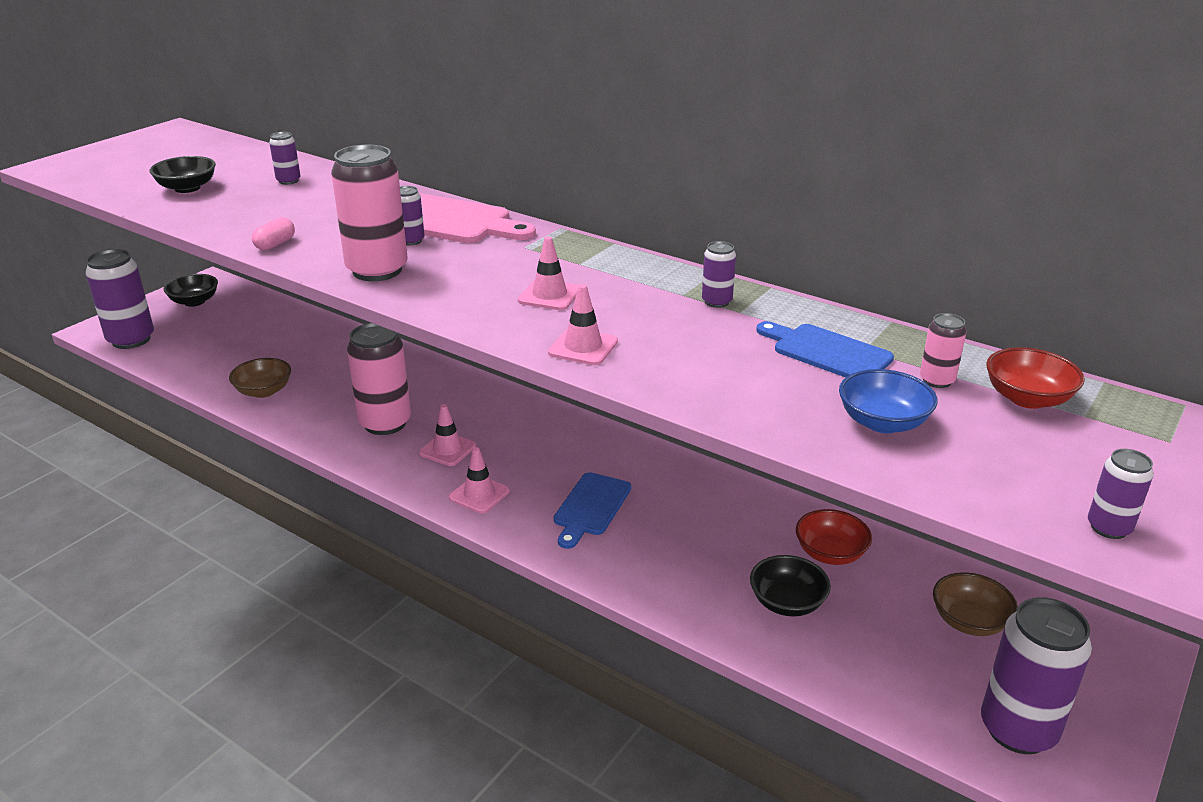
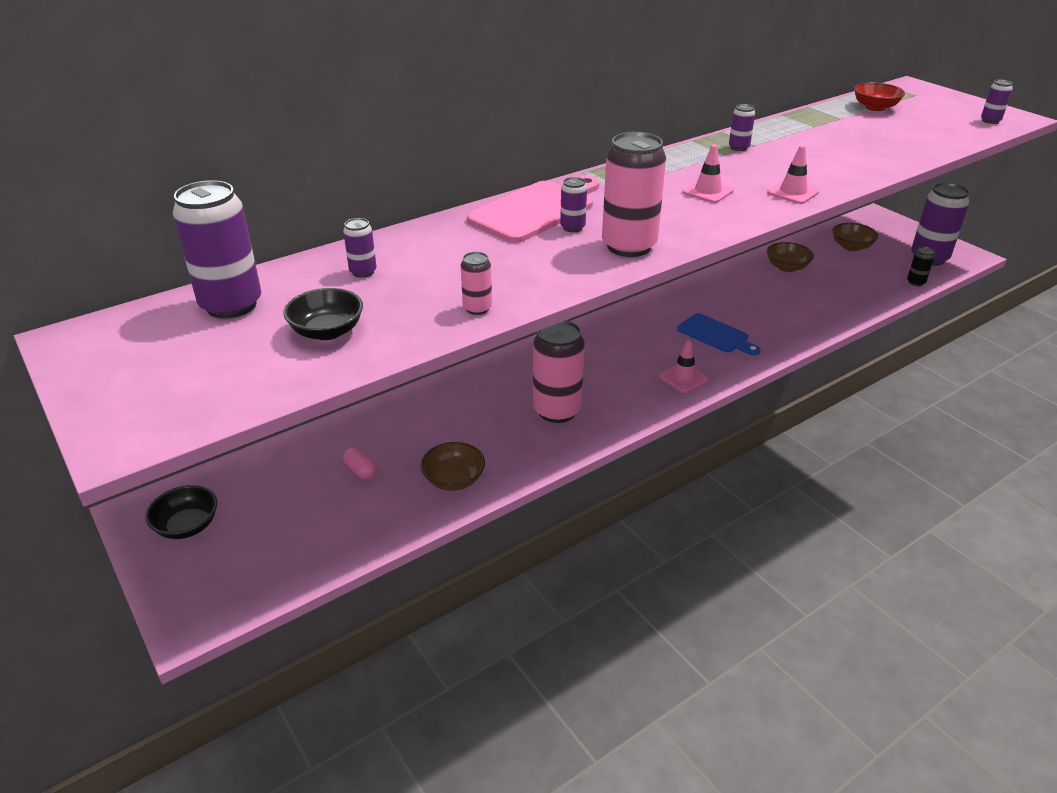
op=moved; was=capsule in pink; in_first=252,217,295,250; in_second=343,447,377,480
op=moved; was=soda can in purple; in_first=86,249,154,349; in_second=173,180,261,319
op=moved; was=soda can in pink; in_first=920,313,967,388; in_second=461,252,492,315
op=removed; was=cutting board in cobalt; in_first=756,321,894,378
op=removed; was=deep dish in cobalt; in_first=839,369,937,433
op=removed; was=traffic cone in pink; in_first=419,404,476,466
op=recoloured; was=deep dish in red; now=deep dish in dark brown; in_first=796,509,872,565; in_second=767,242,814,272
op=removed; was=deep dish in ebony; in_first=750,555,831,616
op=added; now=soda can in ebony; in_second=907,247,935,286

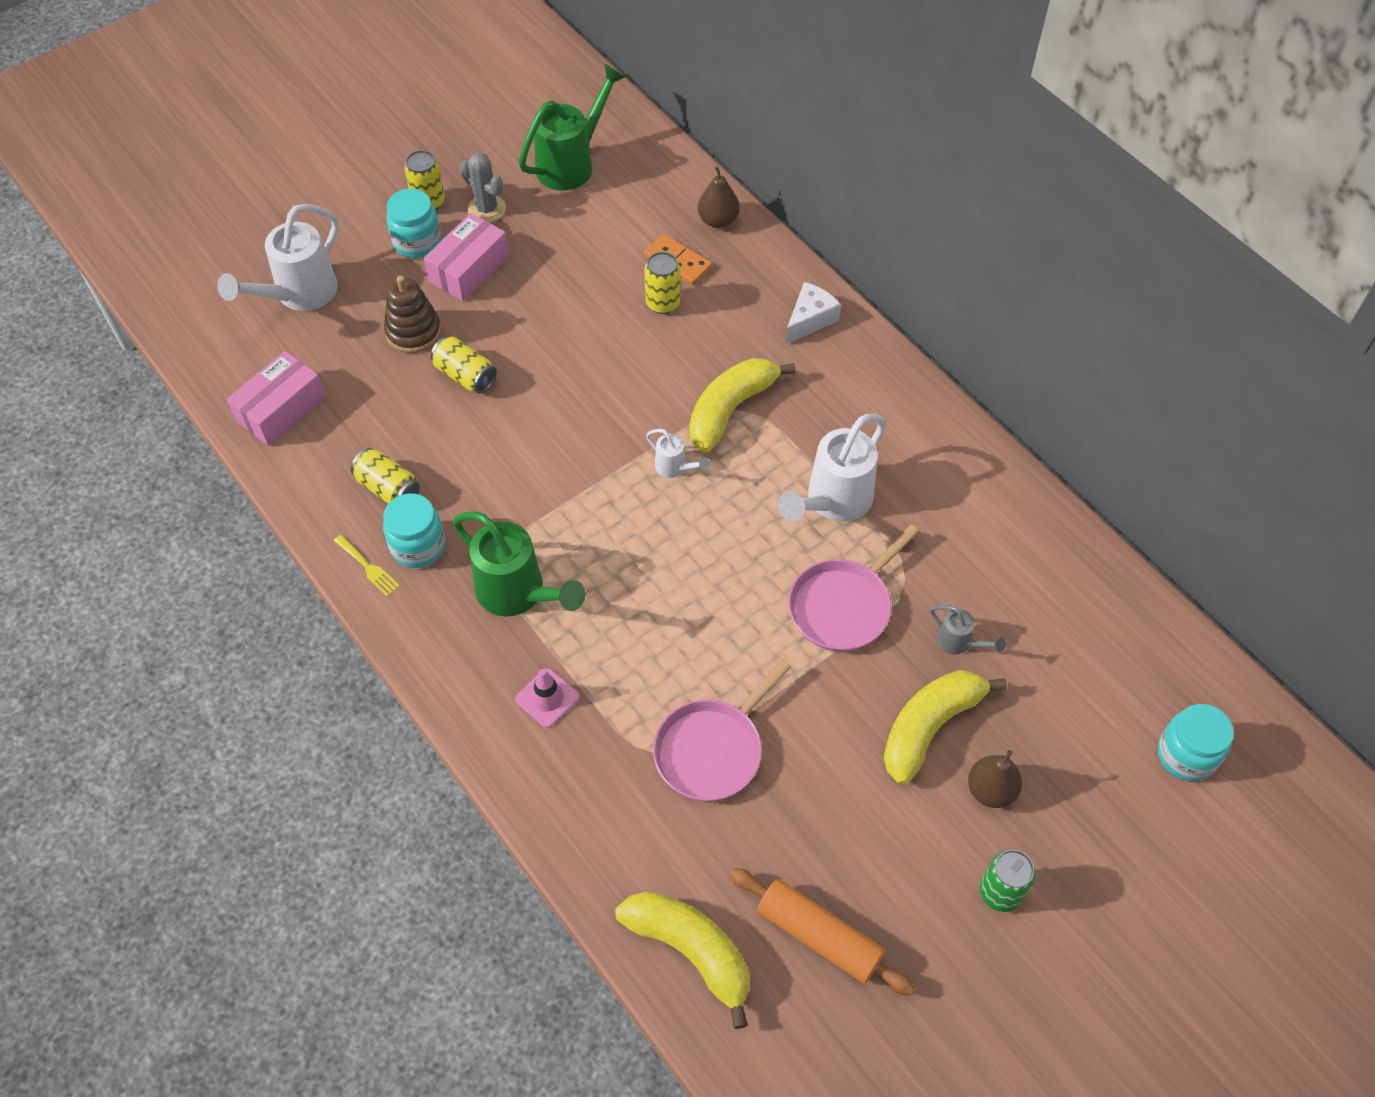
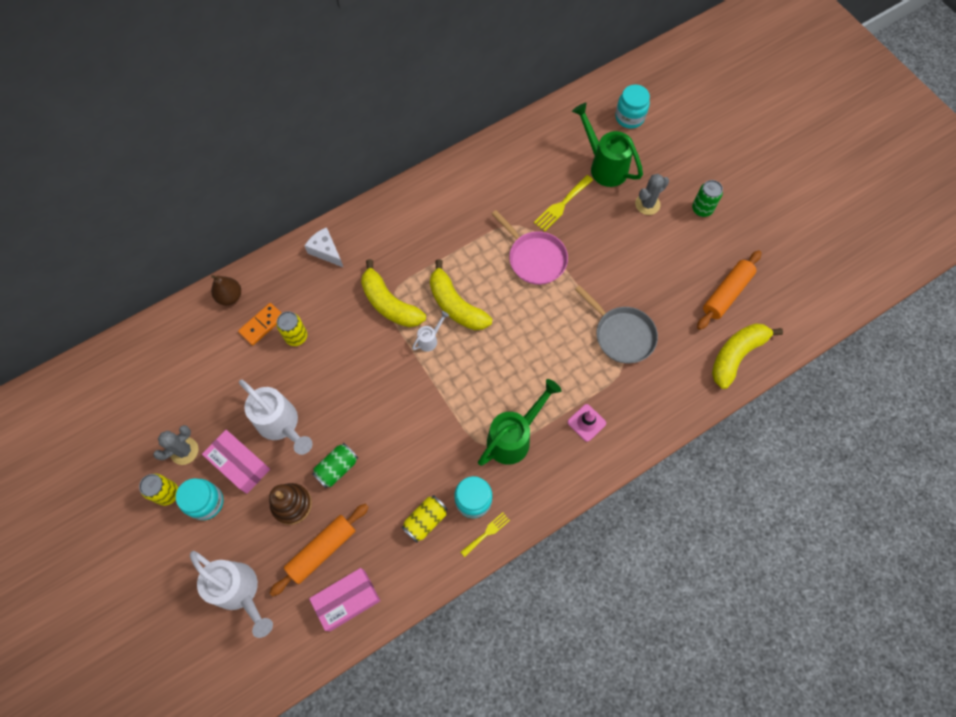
op=moved; was=watering can in leaf-green; in_first=519,64,625,191; in_second=572,103,643,187
op=recoloured; was=soda can in bright yellow; now=soda can in leaf-green; in_first=431,336,497,394; in_second=312,443,358,488
op=turned; was=package in pink; in_first=227,351,326,446; in_second=309,568,380,631; clockwise=-75
op=moved; was=watering can in snow-white; in_first=778,414,886,522; in_second=239,380,313,455
op=replaced; was=watering can in gray; now=table fork in bright yellow; in_first=930,605,1006,655; in_second=534,175,593,232
op=recoloured; was=skillet in pink; now=skillet in gray; in_first=653,659,791,801; in_second=575,285,658,363
op=moved; was=toy banana in bright yellow; in_first=884,670,1007,785; in_second=430,259,492,330
op=replaced; was=pear in dark brown; now=saguaro cactus in gray; in_first=968,750,1022,808; in_second=635,174,669,215
op=added; now=pastry roller in orange; in_second=270,504,369,596

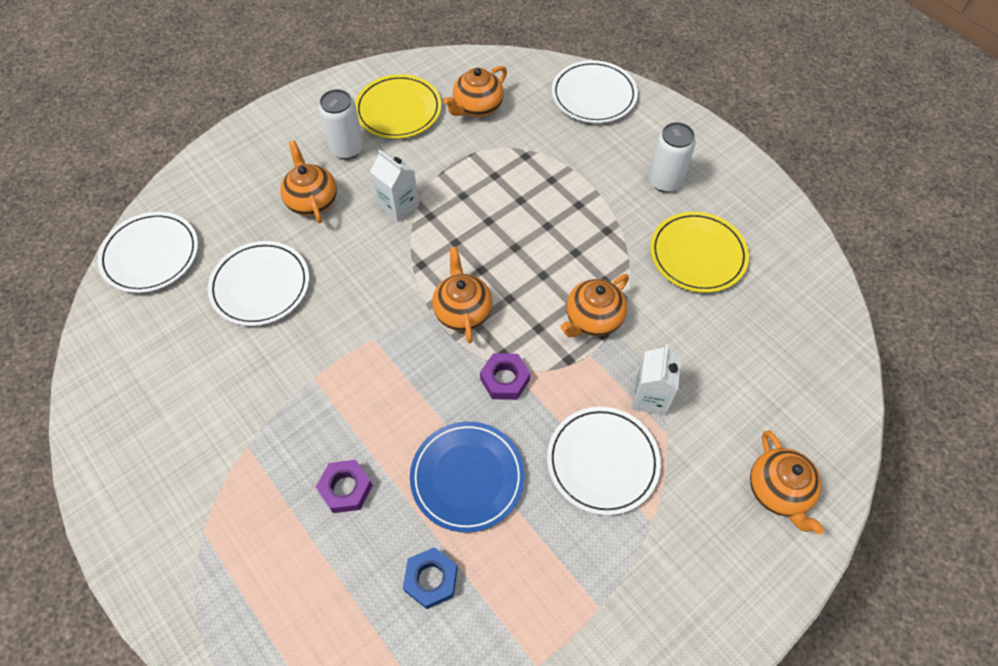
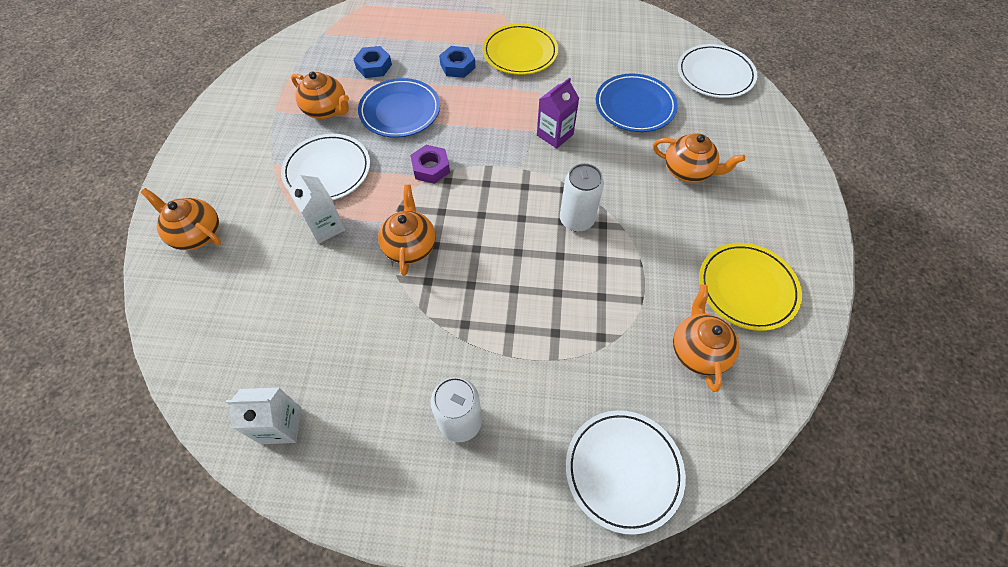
op=moved; was=soda can in snow-white; in_first=319,89,364,159; in_second=560,163,604,232
op=moved; was=milk carton in snow-white; in_first=370,150,419,222; in_second=226,388,301,444
op=moved; was=flat dish in bright yellow; in_first=650,212,749,293; in_second=483,24,558,75
op=recoloured; was=flat dish in snow-white; now=flat dish in cobalt; in_first=208,241,309,326; in_second=596,74,678,132
op=moved; was=tea pot in orange; in_first=432,247,493,343; in_second=291,72,349,119
op=recoloured; was=nut in purple; now=nut in cobalt; in_first=316,460,373,513; in_second=439,46,476,78
op=added; now=milk carton in purple; in_second=537,77,579,149

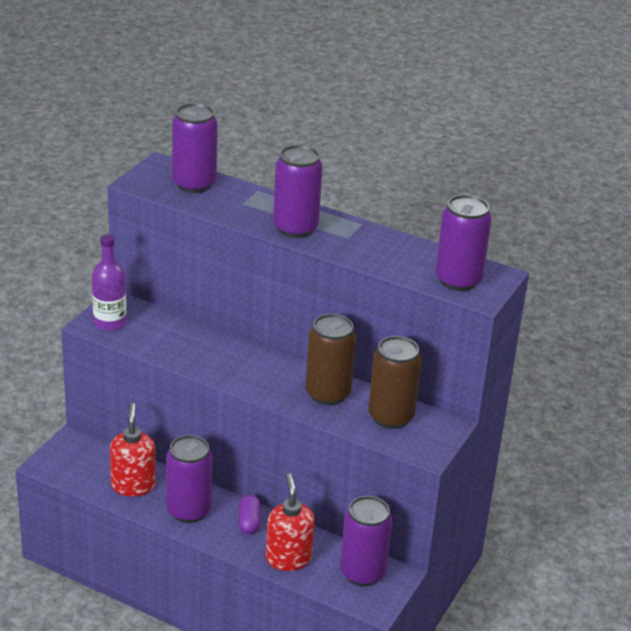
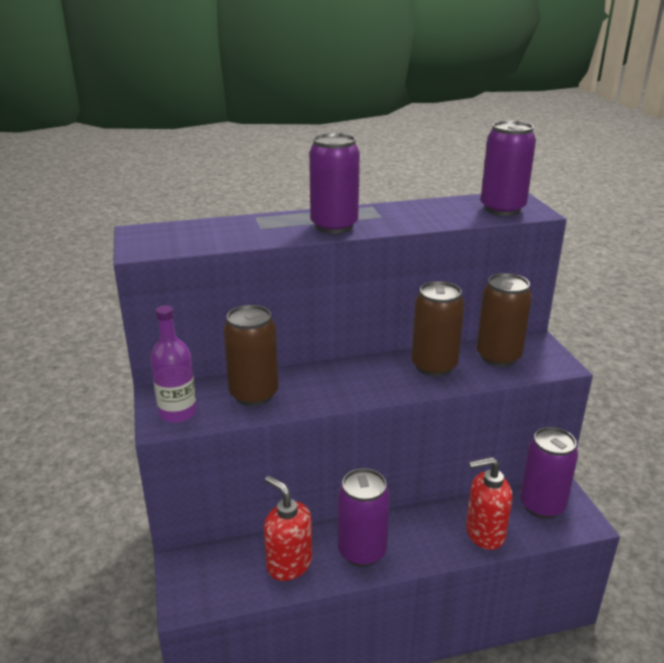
op=removed; was=soda can in purple; in_first=172,103,217,193
op=turned; was=pump bottle in red; in_first=266,473,315,571; in_second=466,457,513,550; clockwise=-45
op=removed; was=capsule in purple; in_first=238,495,261,534
op=added; now=soda can in dark brown; in_second=223,305,278,406

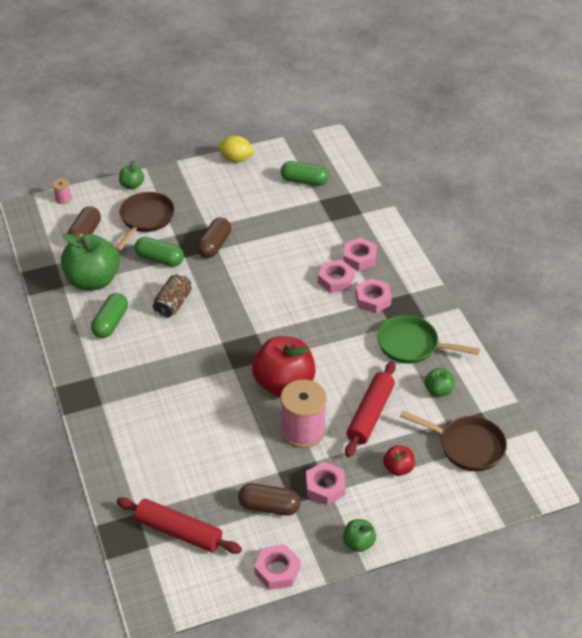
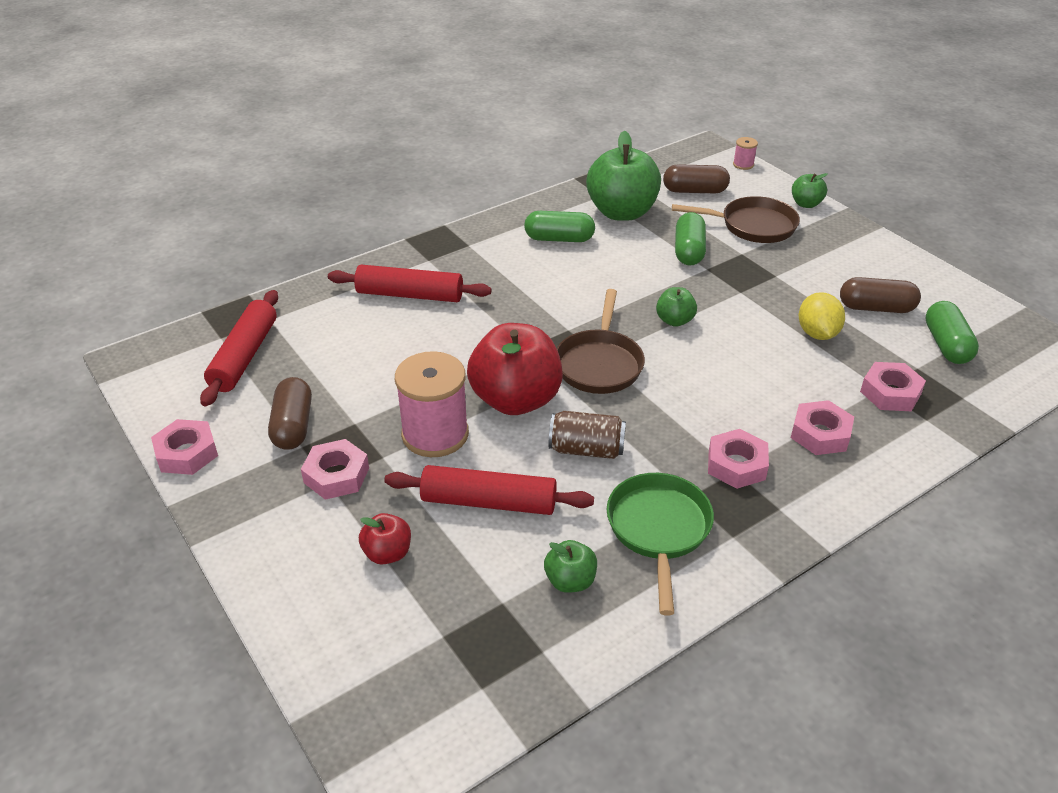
op=moved; was=toy lemon in bright yellow; in_first=218,136,255,163; in_second=799,292,845,340
op=moved; was=capsule in dark brown; in_first=197,217,231,258; in_second=840,277,921,313
op=moved; was=nut in pink; in_first=318,260,355,293; in_second=860,362,926,411
op=moved; was=soda can in dark brown; in_first=153,274,192,318; in_second=548,411,626,459
op=moved; was=skillet in dark brown; in_first=400,411,507,471; in_second=556,289,645,394
op=moved; was=toy apple in leaf-green; in_first=343,519,376,552; in_second=656,287,697,327
op=added; now=pastry roller in red; in_second=328,265,491,302

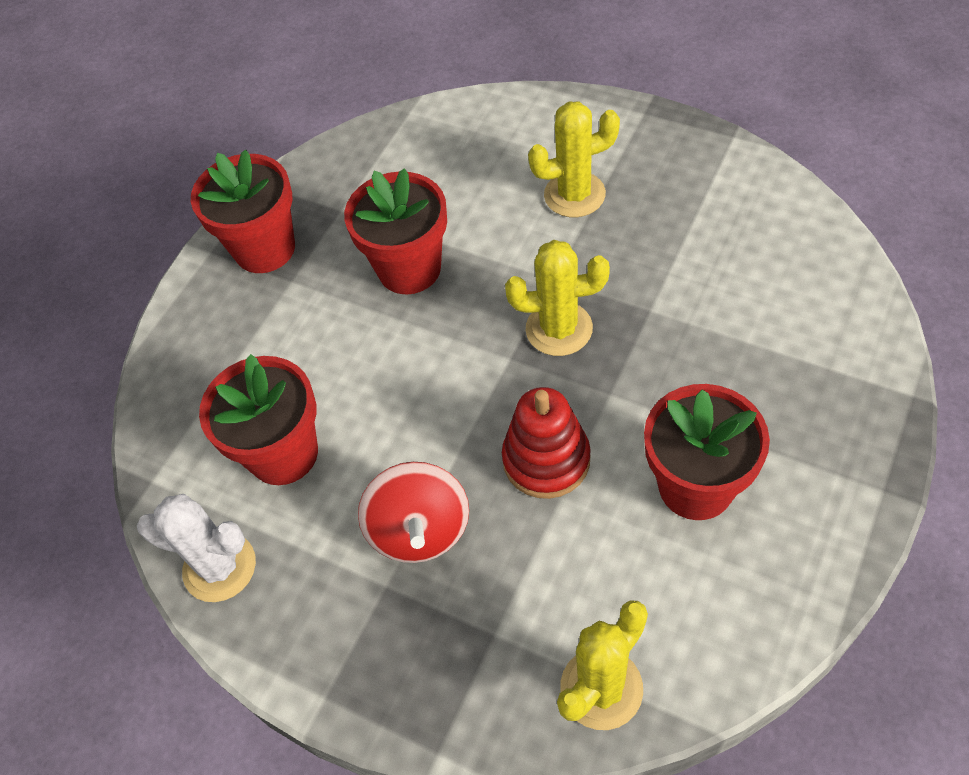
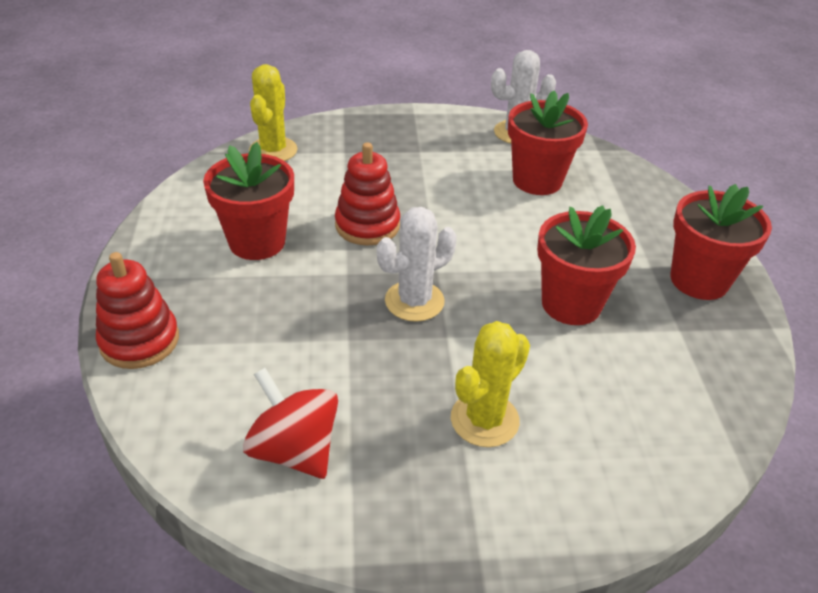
op=recoloured; was=saguaro cactus in bright yellow; now=saguaro cactus in snow-white; in_first=505,240,610,356; in_second=377,207,457,322
op=moved; was=whirligig in red; in_first=358,462,469,563; in_second=243,368,338,479
op=added; now=stacking toy in red; in_second=96,252,179,369

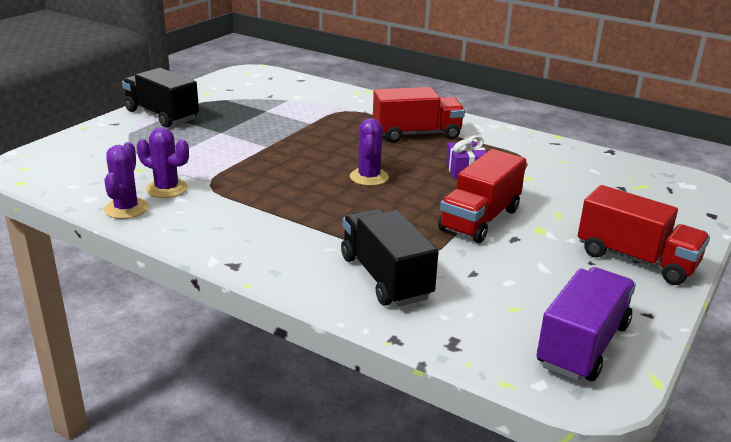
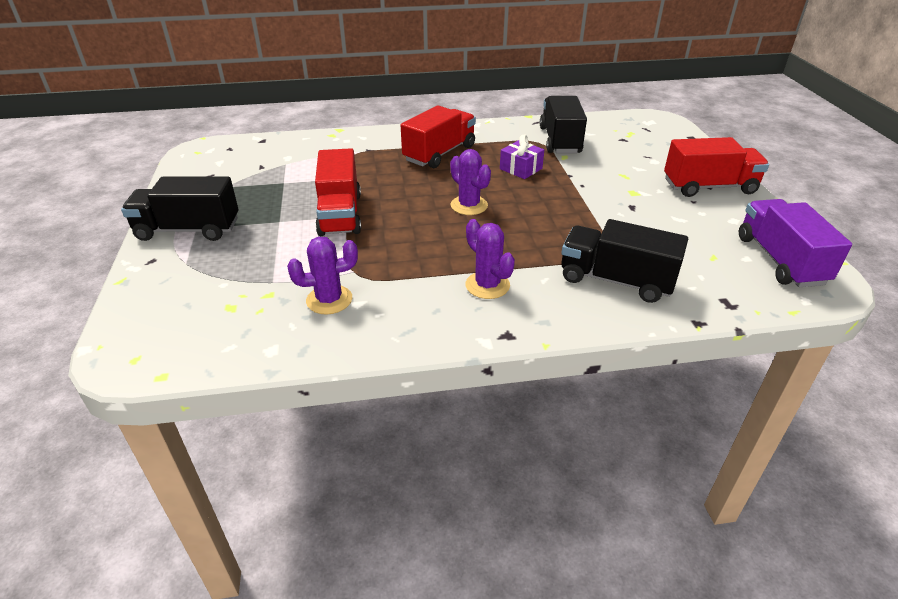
op=moved; was=saguaro cactus in purple; in_first=104,142,148,219; in_second=466,219,515,299
op=moved; was=lorry in red; in_first=438,149,526,243; in_second=315,148,361,236
op=added; now=lorry in ebony; in_second=540,96,587,153

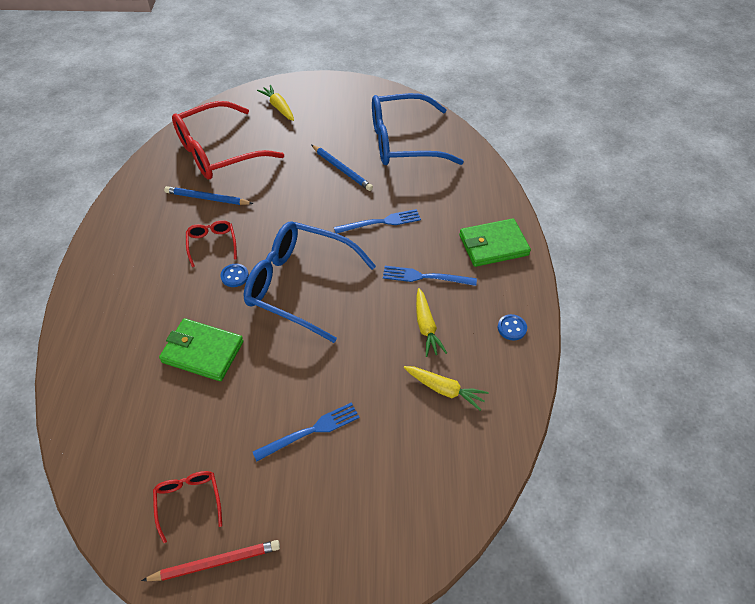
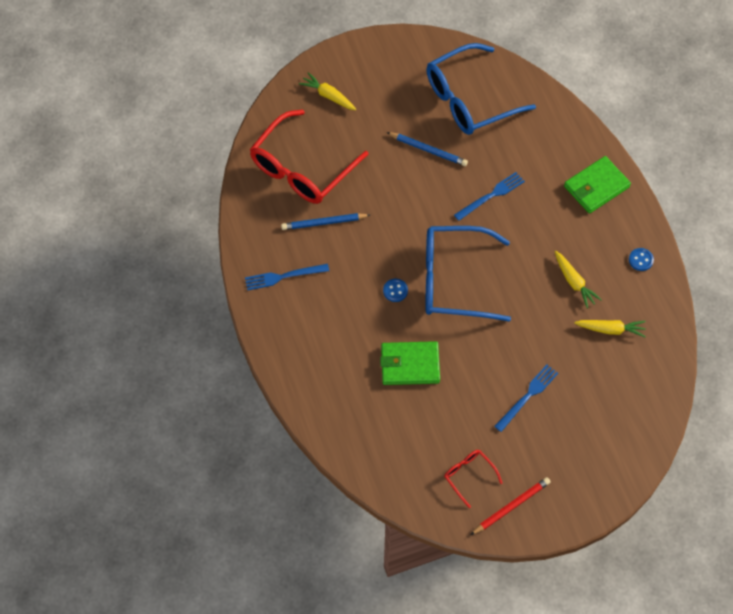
op=removed; was=eyeglasses in red; in_first=186,220,237,267
op=moved; was=table fork in cobalt; in_first=383,266,477,286; in_second=245,264,329,290

